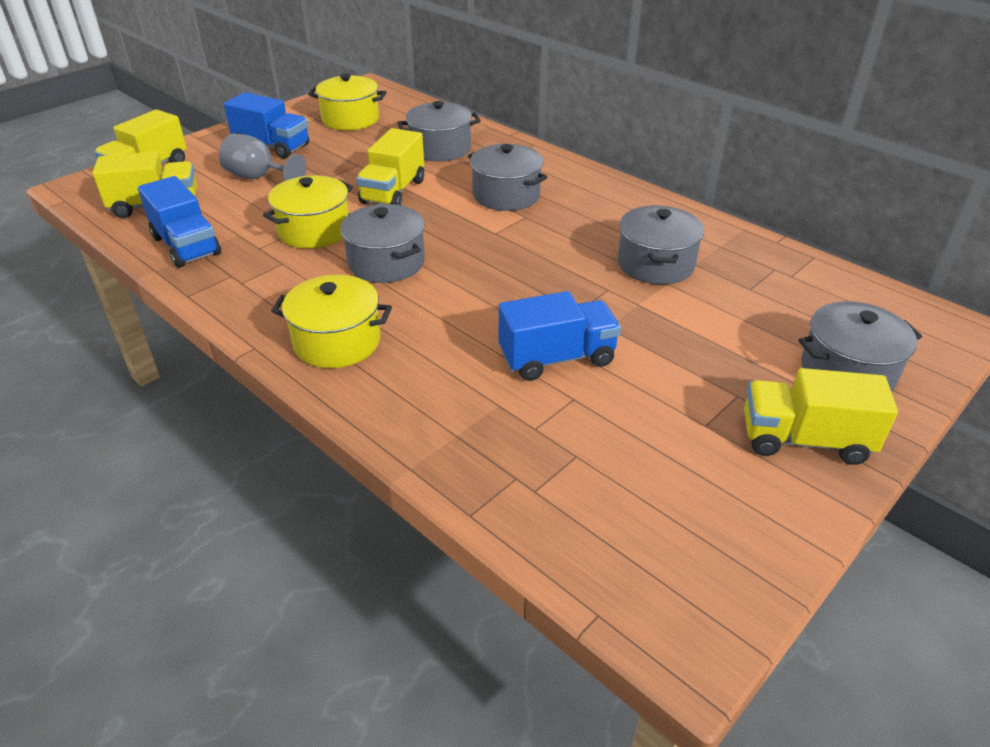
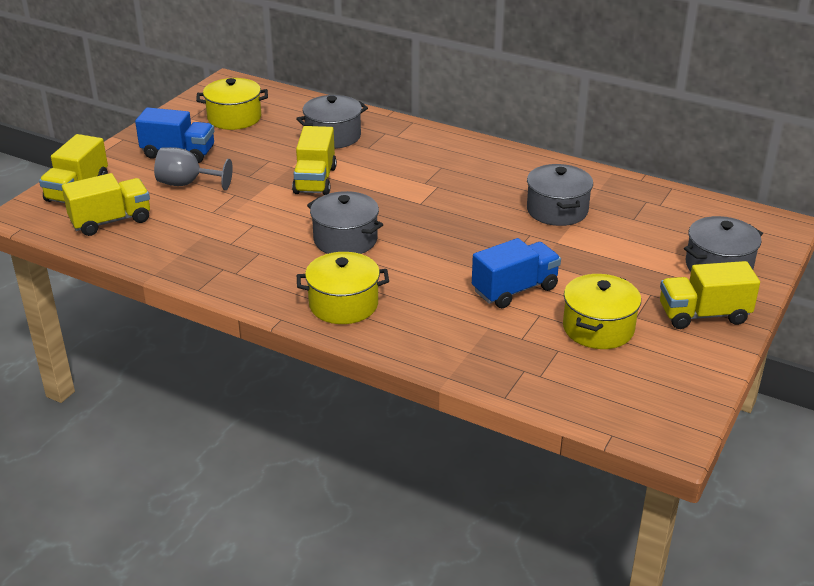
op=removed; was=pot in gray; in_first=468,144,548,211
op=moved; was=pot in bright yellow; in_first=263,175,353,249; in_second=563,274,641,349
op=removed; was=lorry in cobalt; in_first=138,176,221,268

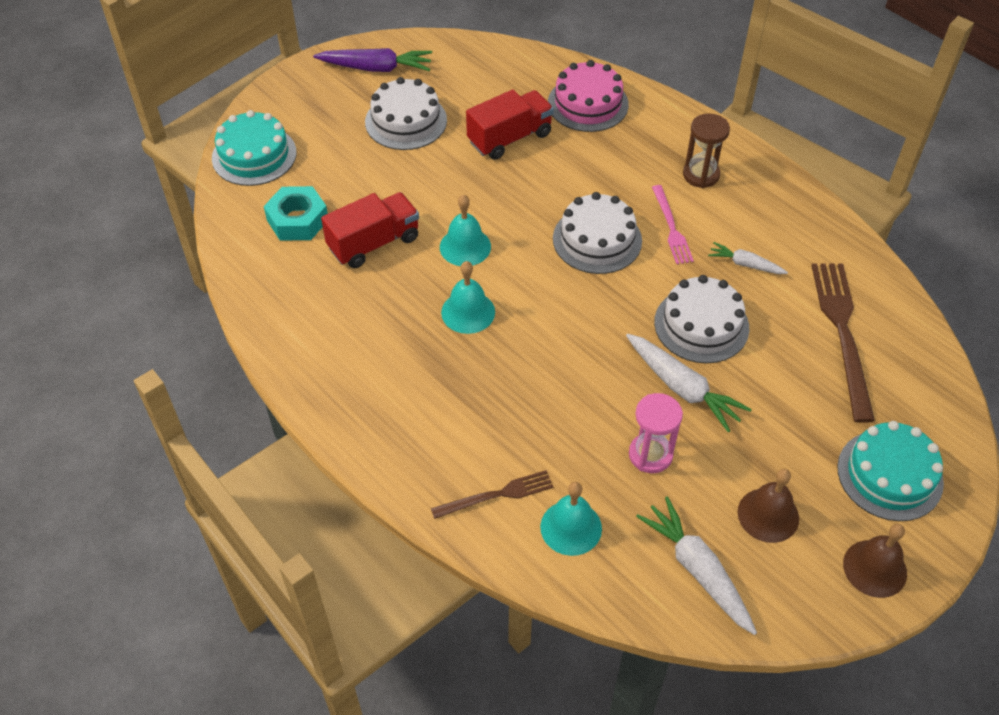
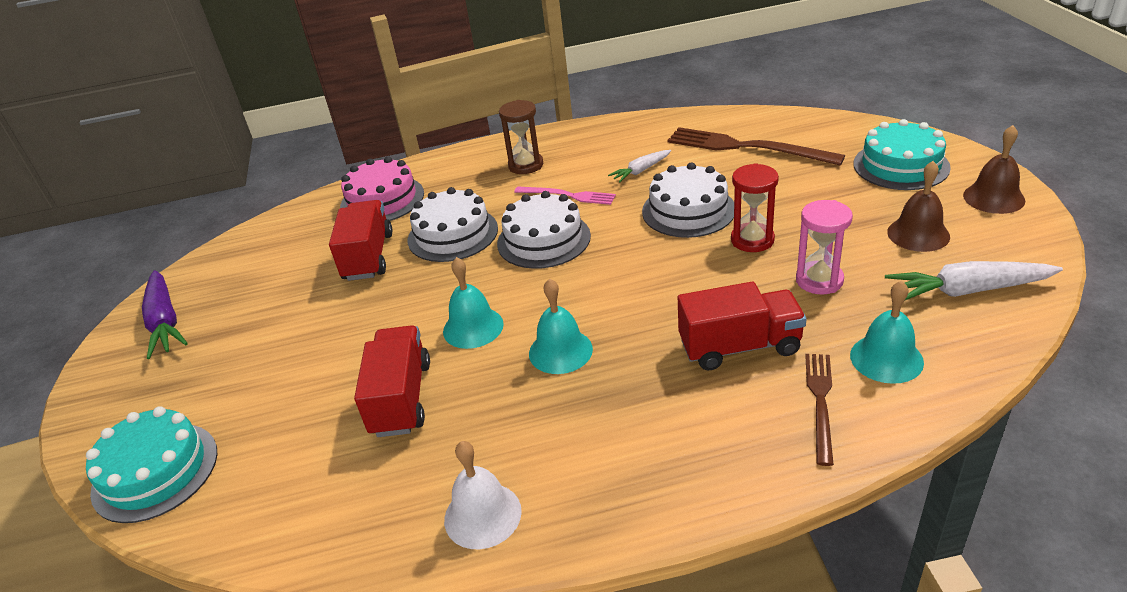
op=turned; was=carrot in purple; in_first=313,48,432,72; in_second=142,270,188,359; clockwise=120
op=moved; was=layer cake in snow-white; in_first=365,77,447,150; in_second=408,187,498,262
op=removed; was=nut in teal; in_first=264,186,328,241
op=replaced; was=carrot in snow-white; now=hourglass in red; in_first=626,334,752,432; in_second=731,163,779,252
op=added; now=lorry in red; in_second=678,282,807,370
op=added; now=bell in snow-white; in_second=444,441,522,549

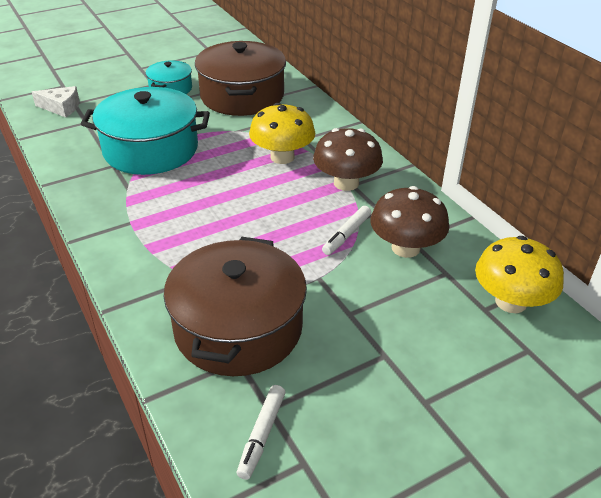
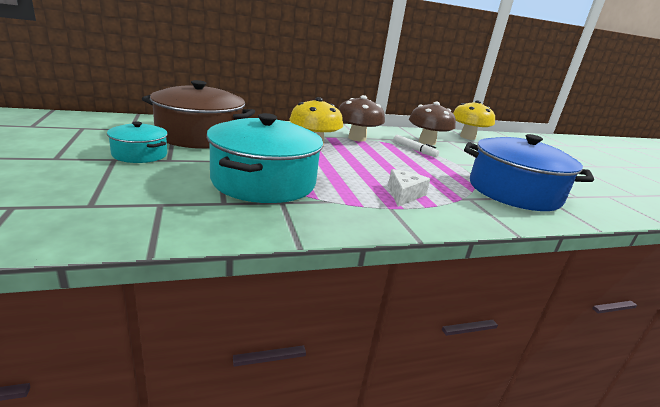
op=moved; was=cheese wedge in snow-white; in_first=32,86,79,117; in_second=388,169,430,207
op=recoloured; was=pot in dark brown; now=pot in cobalt; in_first=164,237,307,376; in_second=464,134,594,211
op=removed; was=marker in snow-white; in_first=237,385,286,480

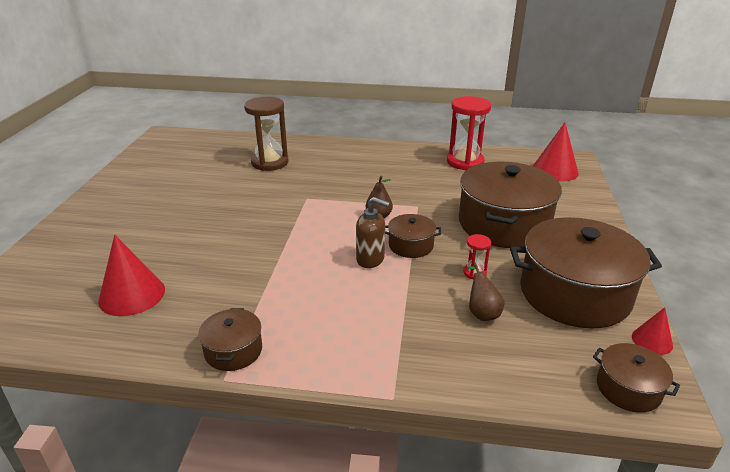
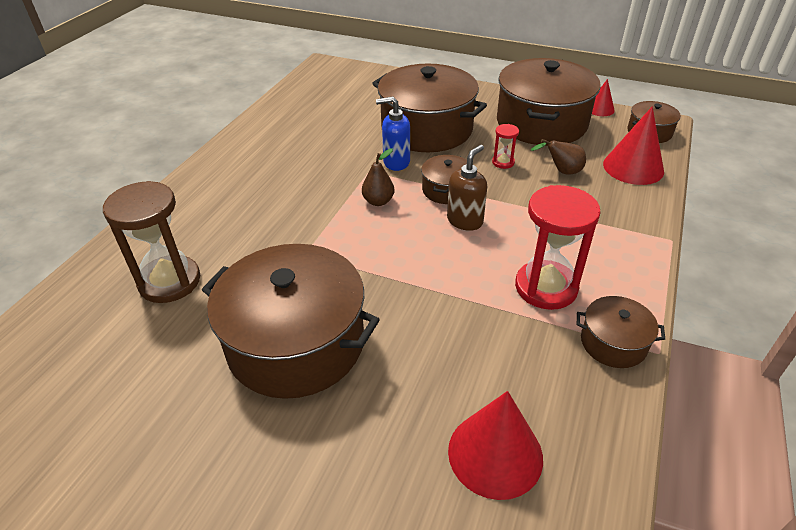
op=moved; was=hourglass in red; in_first=447,96,491,170; in_second=515,185,601,310
op=moved; was=cone shape in red; in_first=533,122,579,182; in_second=603,106,664,185
op=added; now=pump bottle in cobalt; in_second=376,97,410,171
op=added; now=pot in dark brown; in_second=202,244,380,399

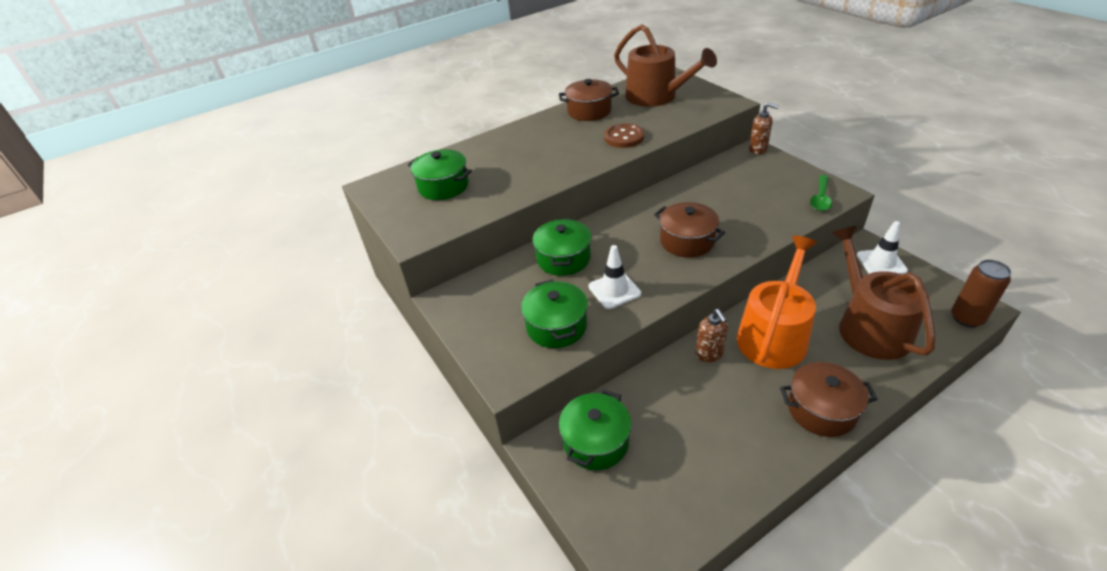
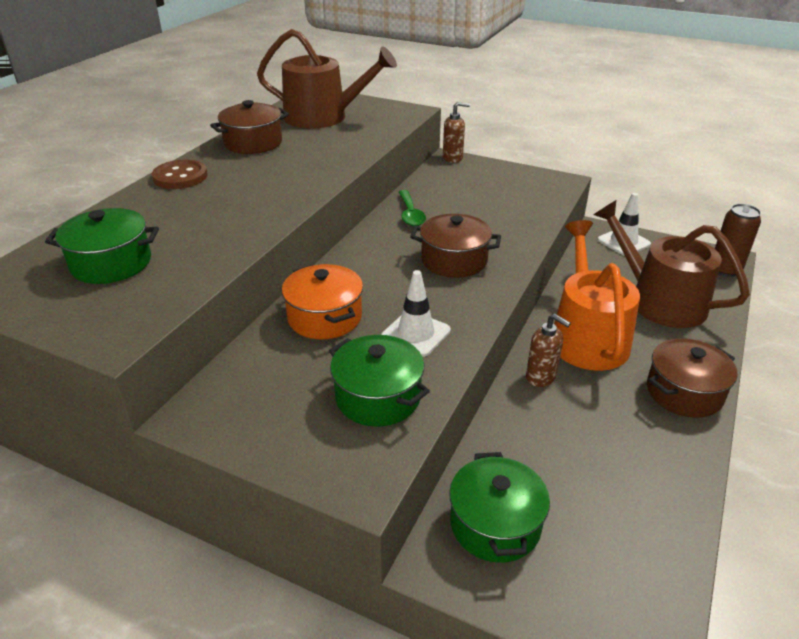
op=moved; was=button in dark brown; in_first=604,123,644,148; in_second=152,160,207,189
op=moved; was=teaspoon in leaf-green; in_first=810,175,832,211; in_second=399,190,426,226
op=recoloured; was=pot in leaf-green; now=pot in orange; in_first=532,218,591,276; in_second=282,264,363,339

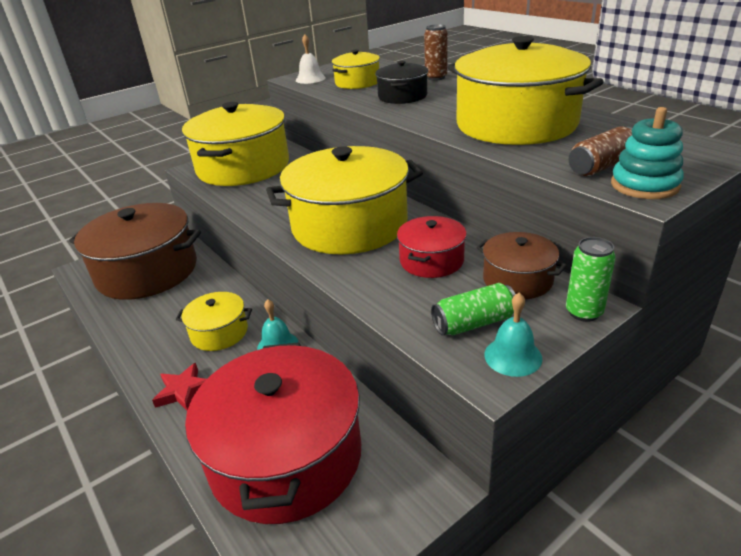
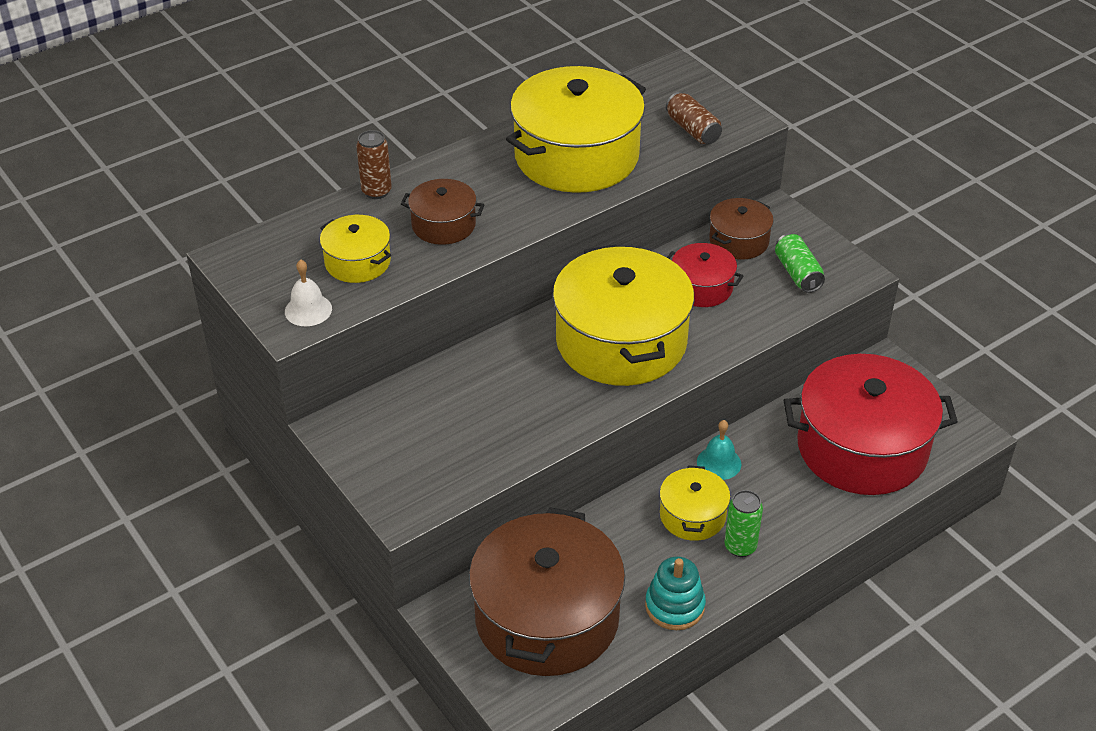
op=recoloured; was=pot in ebony; now=pot in dark brown; in_first=375,61,428,104; in_second=401,179,484,245
op=removed; was=pot in bright yellow; in_first=182,102,289,186
op=moved; was=stacking toy in teal; in_first=611,107,684,199; in_second=645,557,706,630
op=moved; was=soda can in leaf-green; in_first=566,237,616,322; in_second=724,490,763,557
op=removed; was=bell in teal; in_first=484,292,542,377
op=removed; was=star shape in red; in_first=152,363,207,410

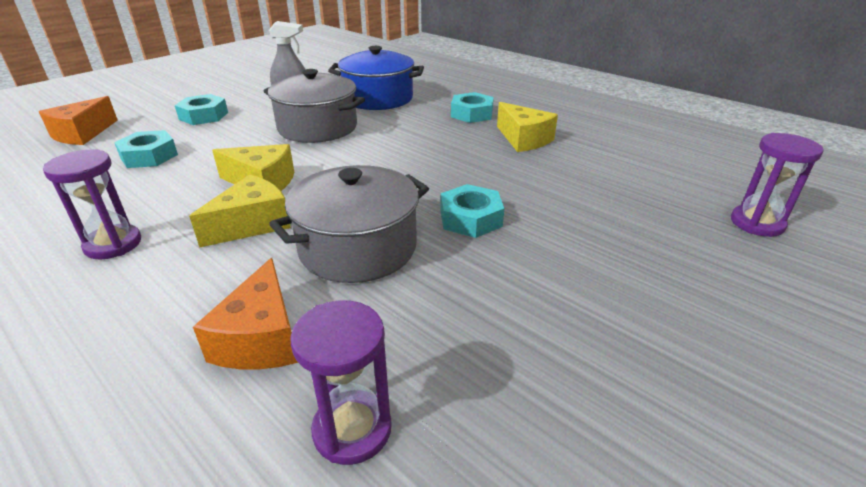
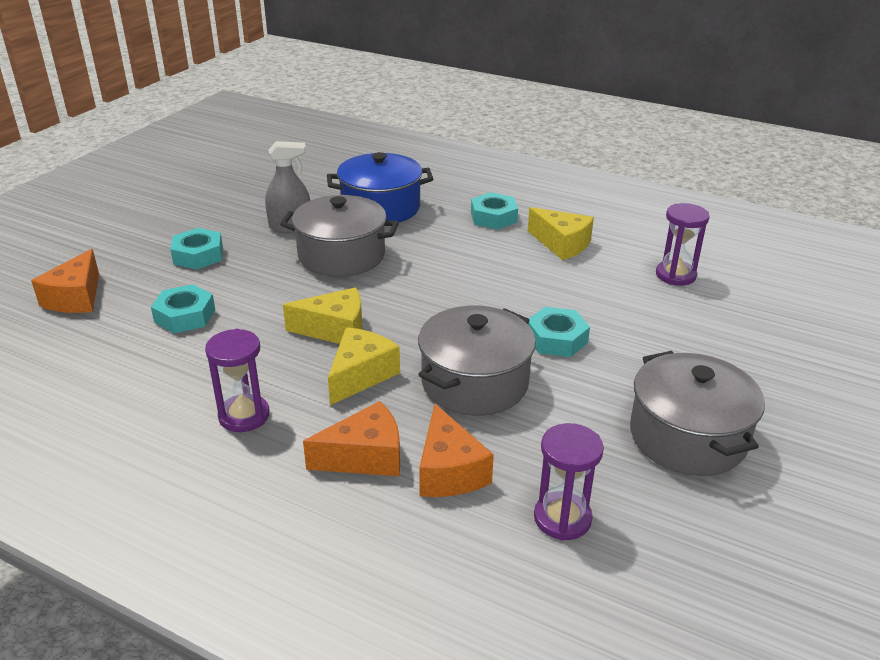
op=moved; was=hourglass in purple; in_first=731,133,824,237; in_second=656,203,710,286
op=added; now=pot in gray; in_second=630,351,765,476
op=added; now=cheese wedge in orange; in_second=303,401,400,476

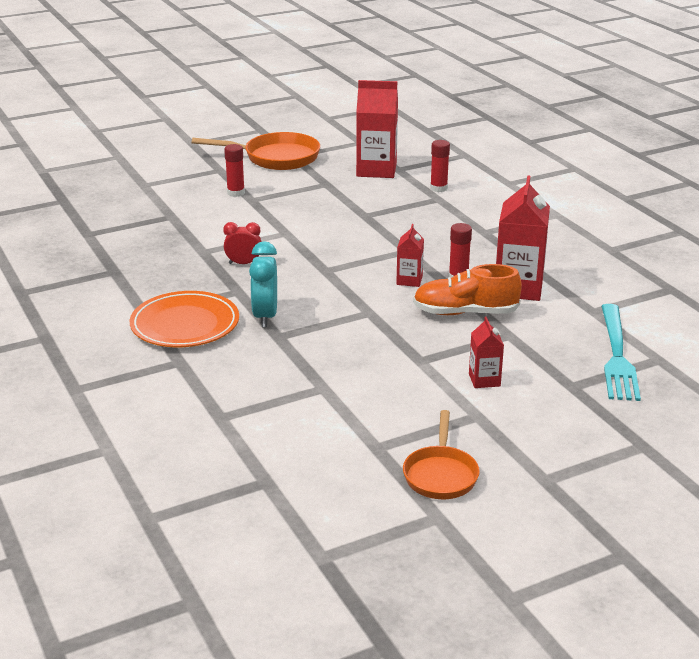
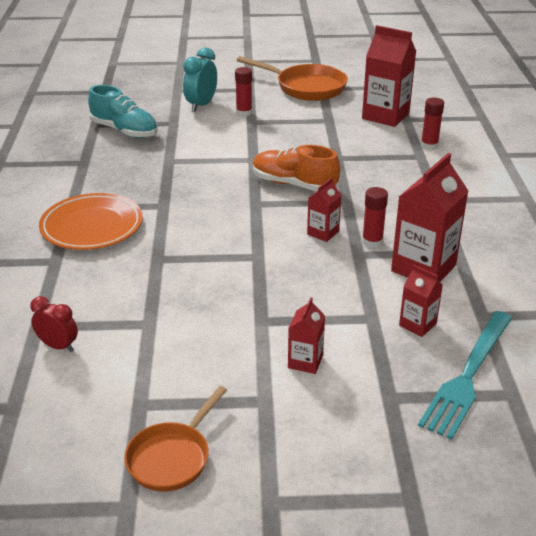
op=moved; was=clock in red; in_first=223,222,261,264; in_second=30,296,78,352
op=moved; was=clock in teal; in_first=249,241,277,327; in_second=183,47,217,112
op=moved; was=shoe in orange; in_first=413,264,522,315; in_second=253,145,340,191
op=added; now=shoe in teal; in_second=88,85,158,138
op=added; now=milk carton in red; in_second=399,265,443,337

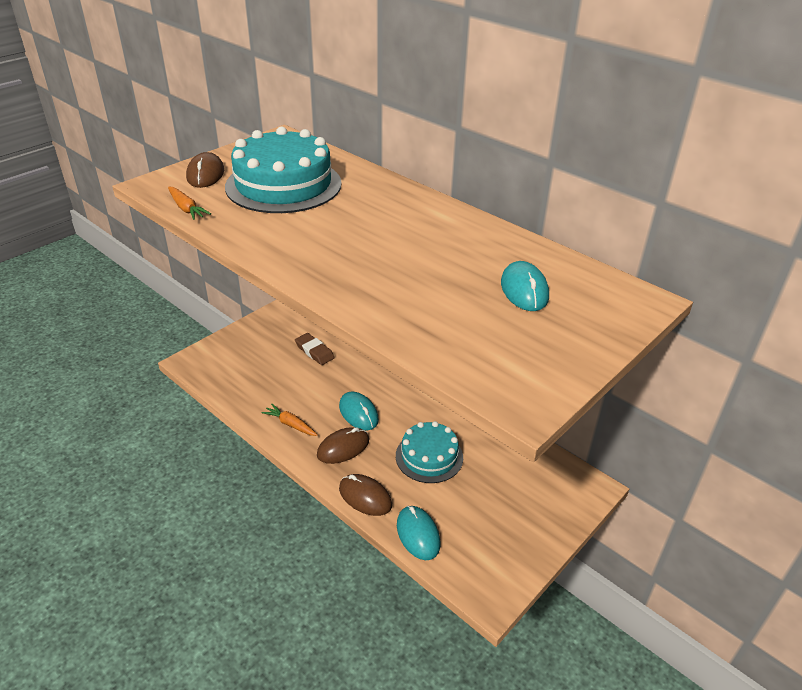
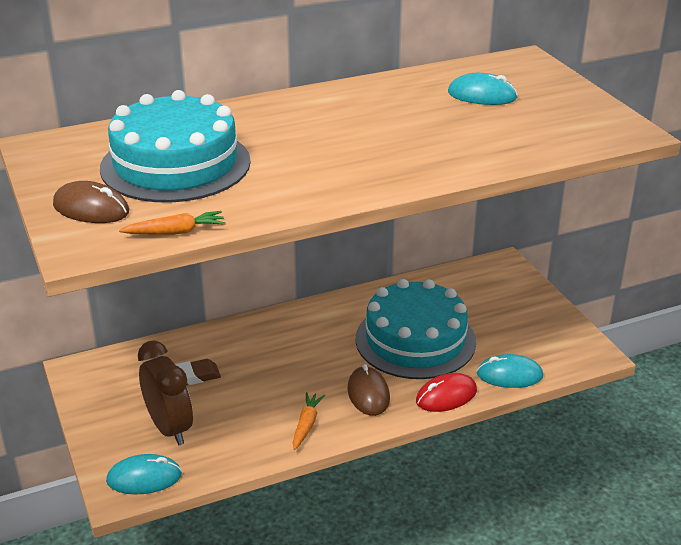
op=moved; was=computer mouse in teal; in_first=339,392,379,430; in_second=106,454,182,494
op=turned; was=carrot in orange; in_first=261,404,318,436; in_second=293,392,325,450; clockwise=135
op=resized; was=layer cake in teal; in_first=396,421,463,483; in_second=356,279,476,379; ratio=1.63
op=recoloured; was=computer mouse in dark brown; now=computer mouse in red; in_first=339,474,392,516; in_second=416,373,477,412
op=added; now=clock in dark brown; in_second=138,341,193,445

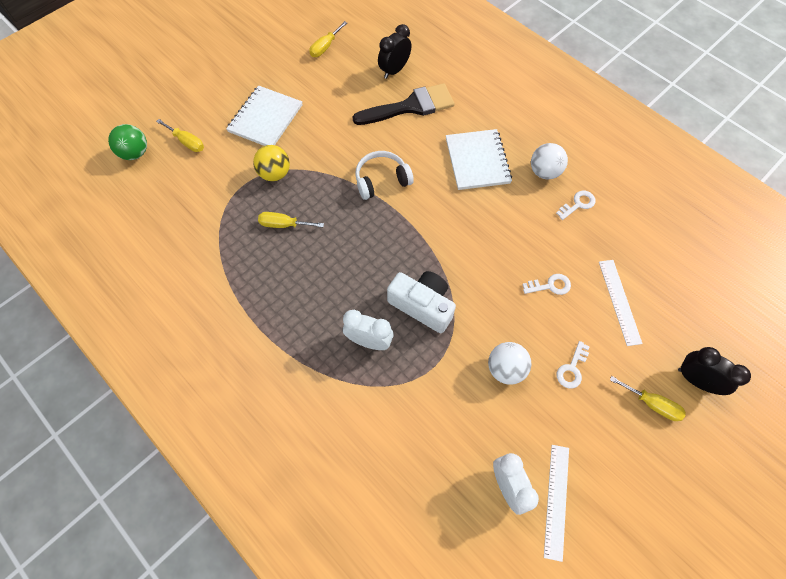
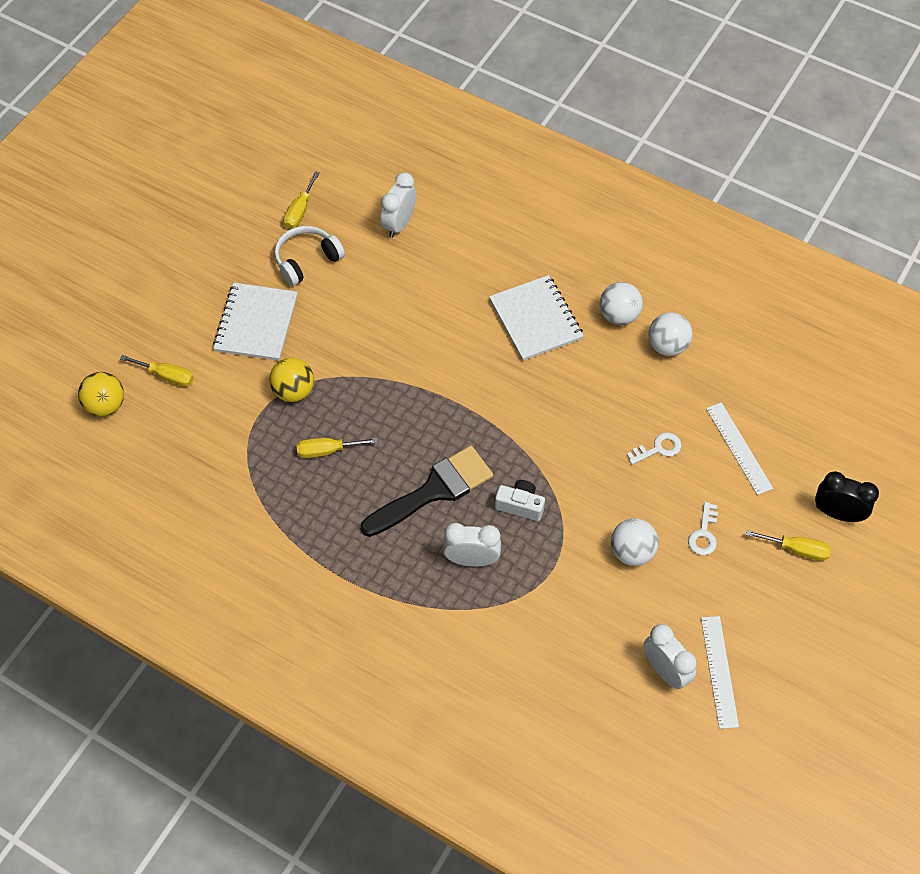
op=recoloured; was=clock in ebony; now=clock in snow-white; in_first=378,24,411,79; in_second=380,172,416,238
op=moved; was=paint brush in ebony; in_first=352,83,455,125; in_second=360,446,493,537
op=recoloured; was=play ball in leaf-green; now=play ball in bright yellow; in_first=108,124,147,160; in_second=78,372,124,416
op=moved; was=headset in snow-white; in_first=355,151,414,200; in_second=274,226,345,286
op=replaced; was=latchkey in snow-white; now=play ball in snow-white; in_first=556,191,596,220; in_second=648,312,693,356
op=resized; was=photo camera in snow-white; in_first=387,271,456,333; in_second=495,480,545,521; ratio=0.62

